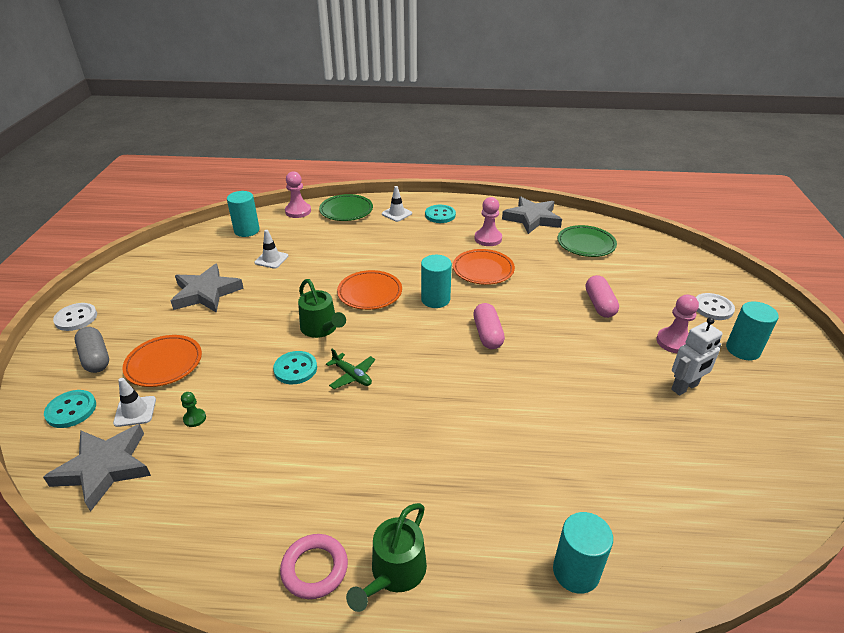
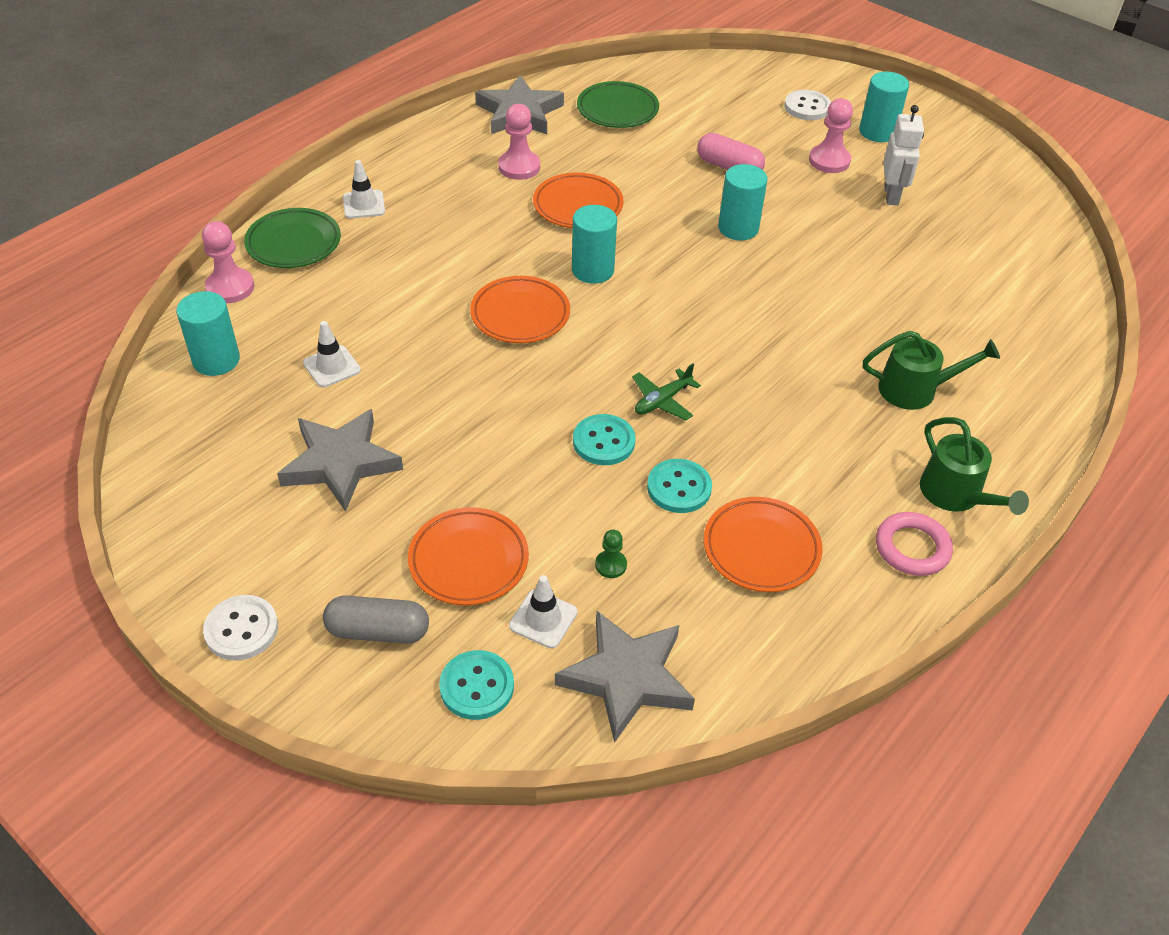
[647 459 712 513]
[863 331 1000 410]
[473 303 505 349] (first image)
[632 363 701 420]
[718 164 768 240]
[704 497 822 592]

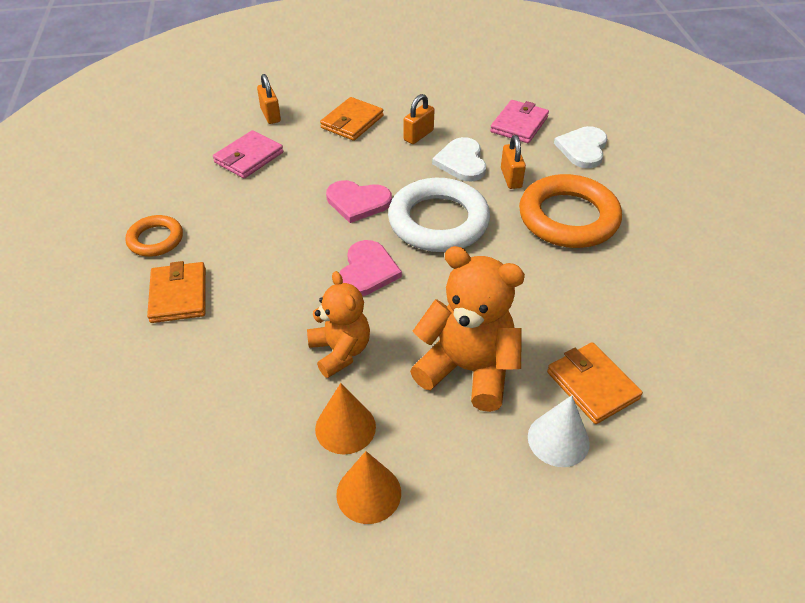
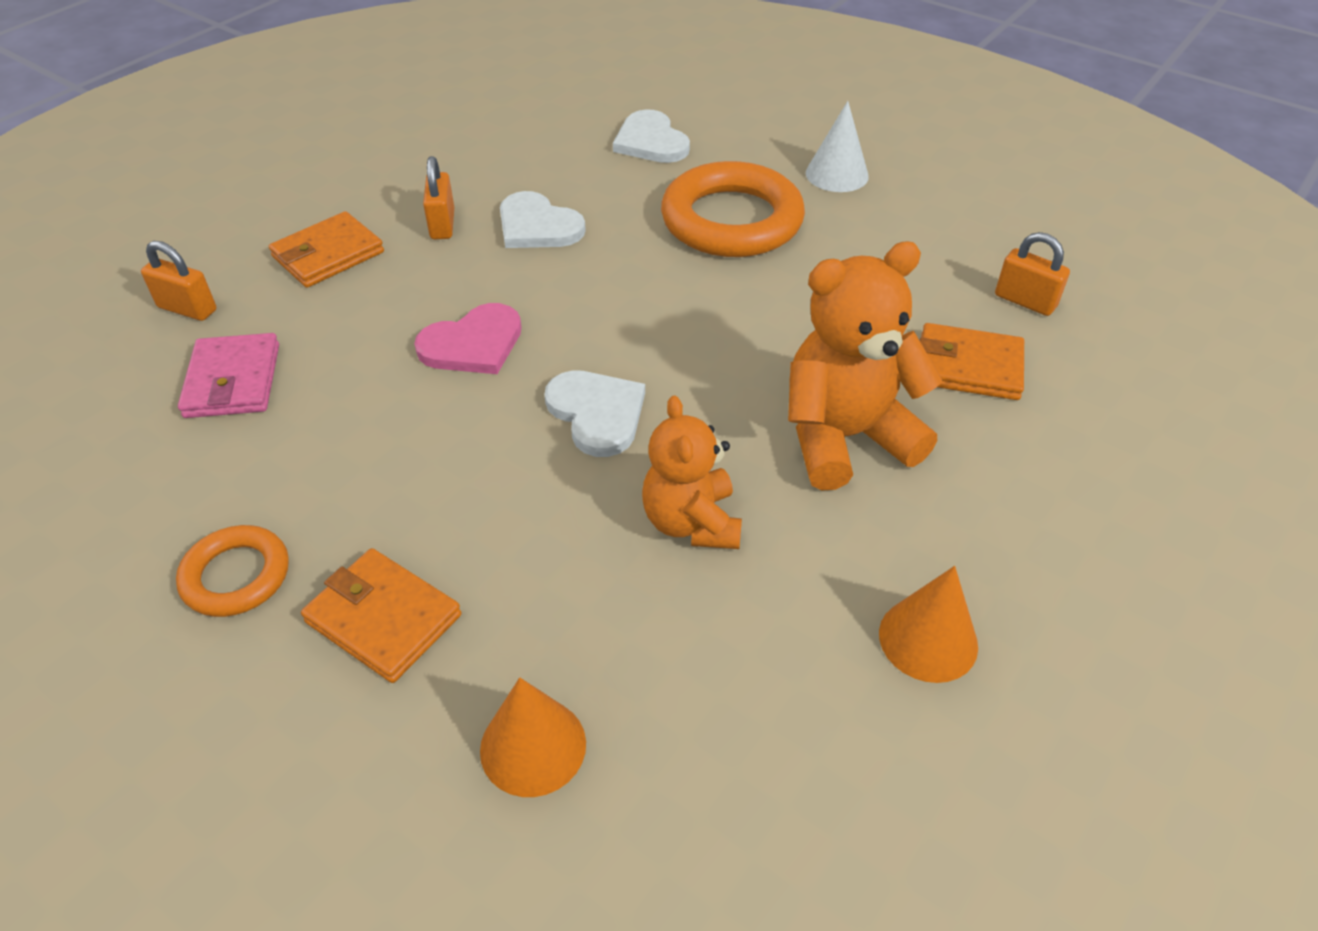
[269 211 384 288]
[490 100 549 143] (first image)
[995 232 1070 316]
[388 178 490 252] (first image)
[544 370 645 457]
[642 395 742 549]
[480 678 586 797]
[806 101 869 192]

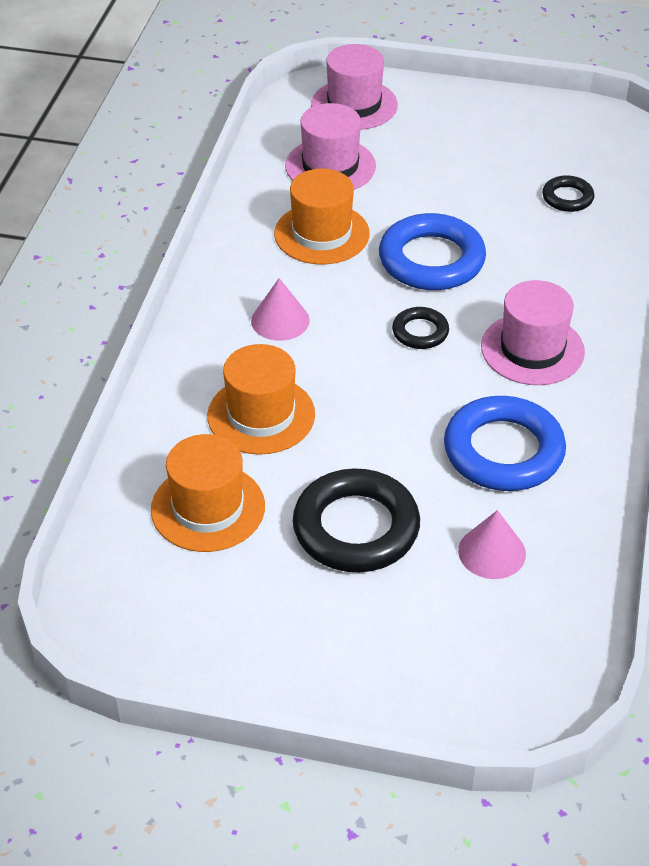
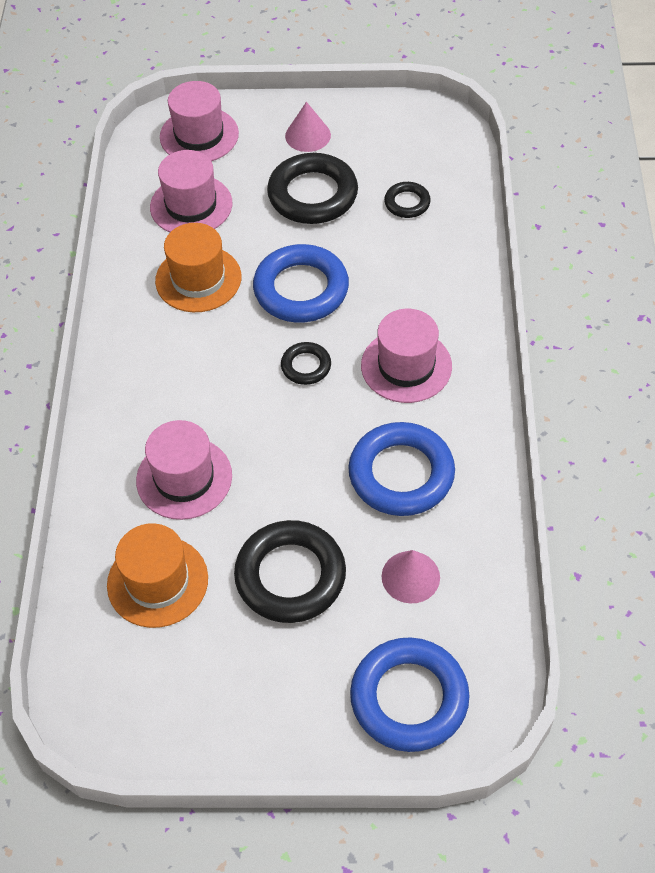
[285 102 331 152]
[136 420 232 520]
[267 153 358 224]
[350 637 470 752]

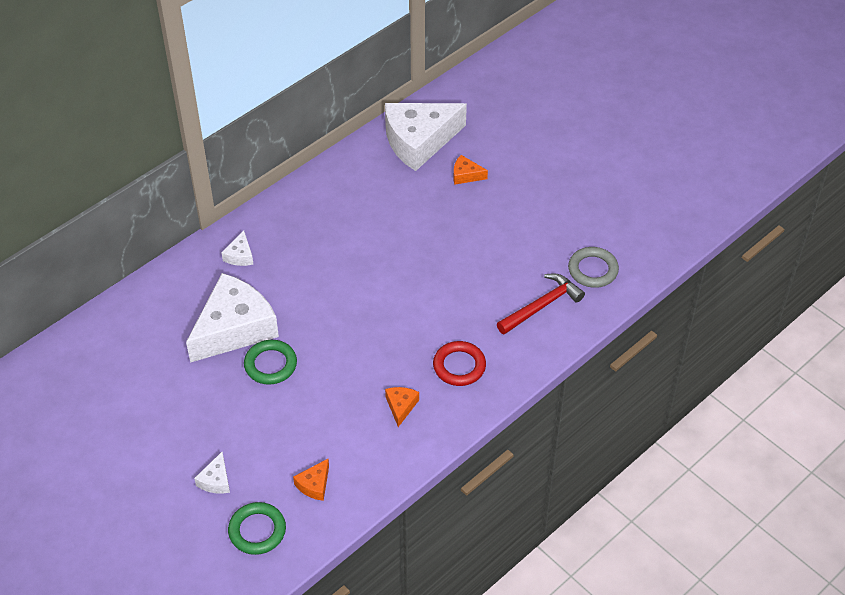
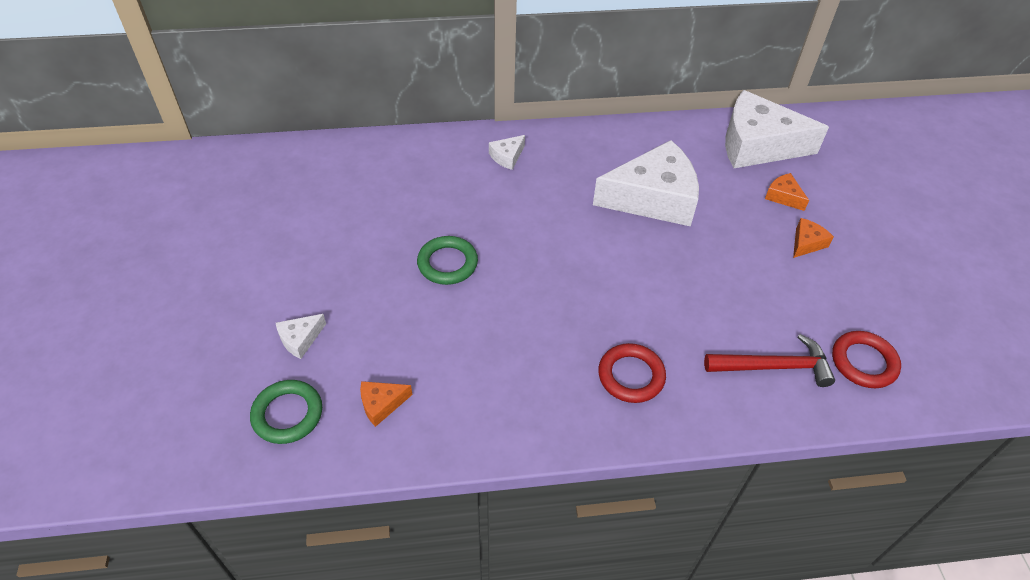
[832 331 901 388]
[593 140 699 227]
[793 218 834 258]

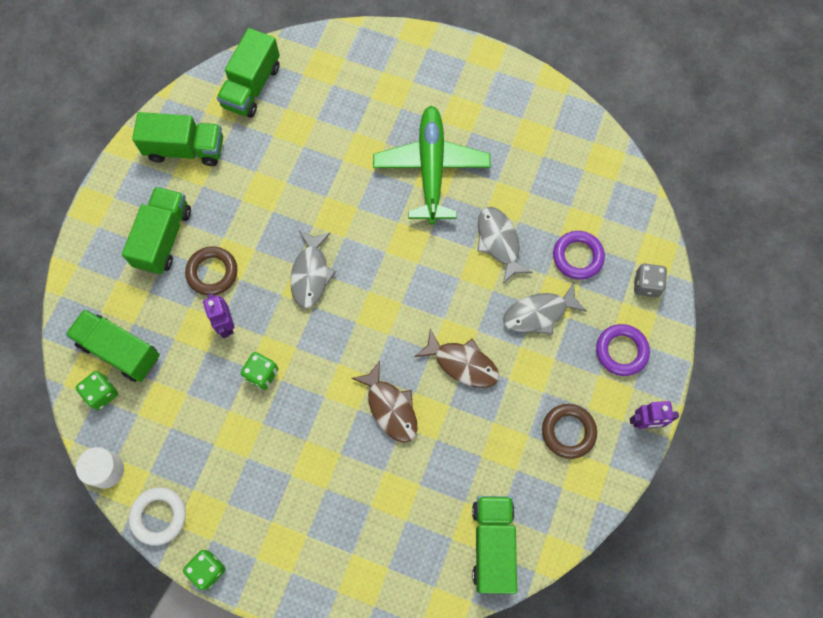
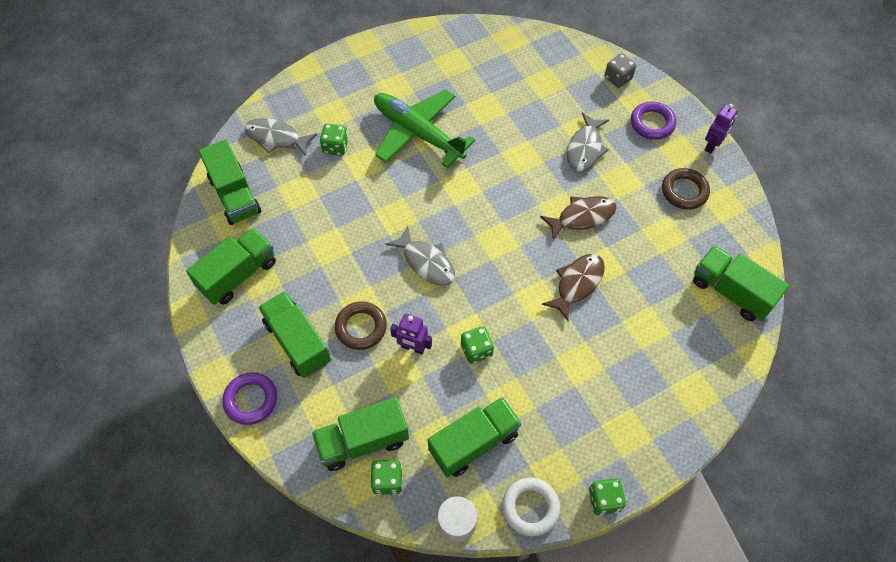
[244 118 317 156]
[222 372 277 425]
[542 254 605 321]
[320 124 349 156]
[428 397 522 477]

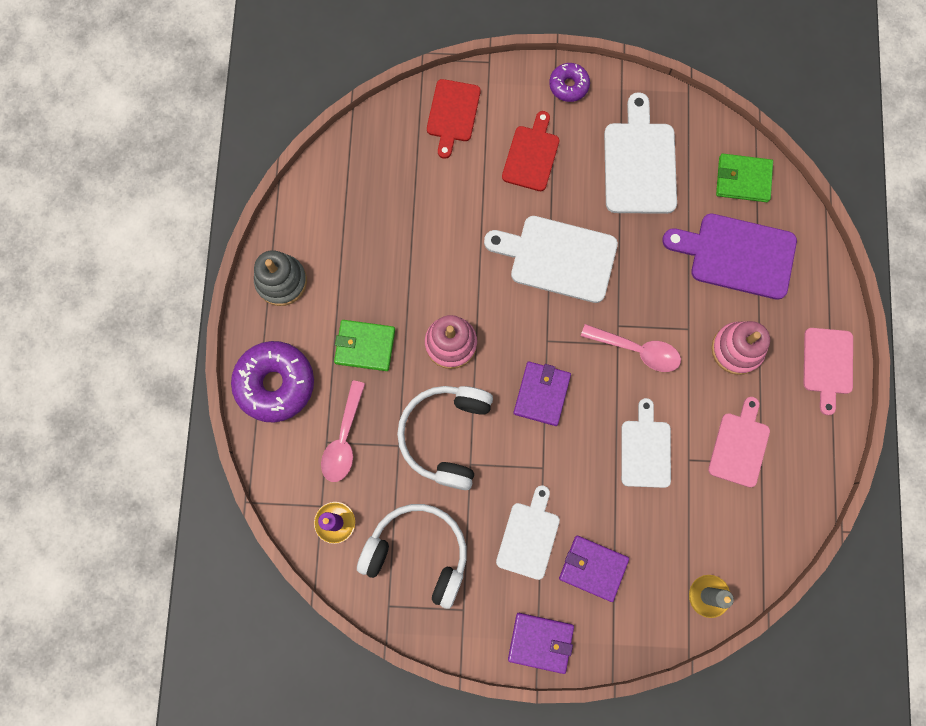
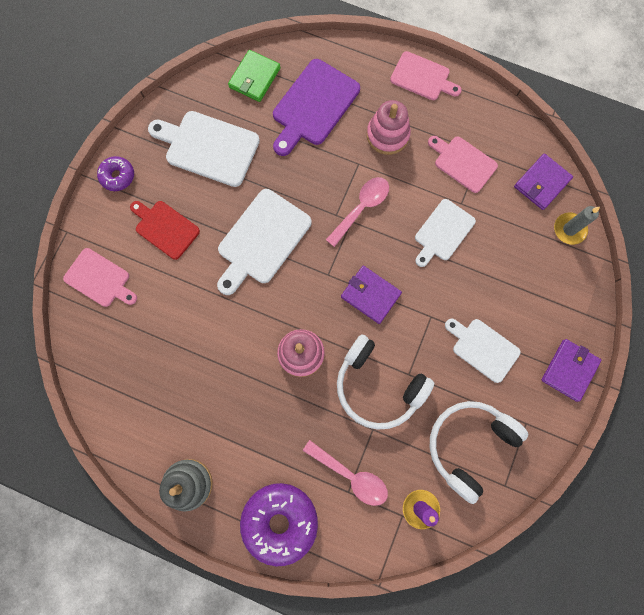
[63 248 137 307]
[334 320 395 371] (first image)
[415 199 476 267]
[514 153 573 210]

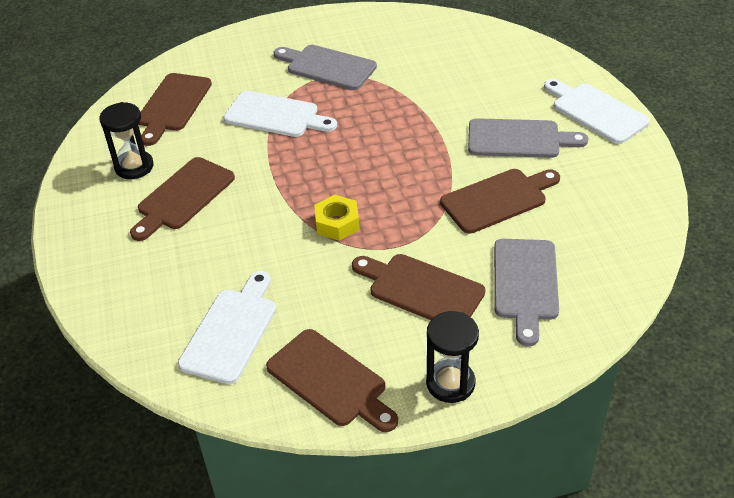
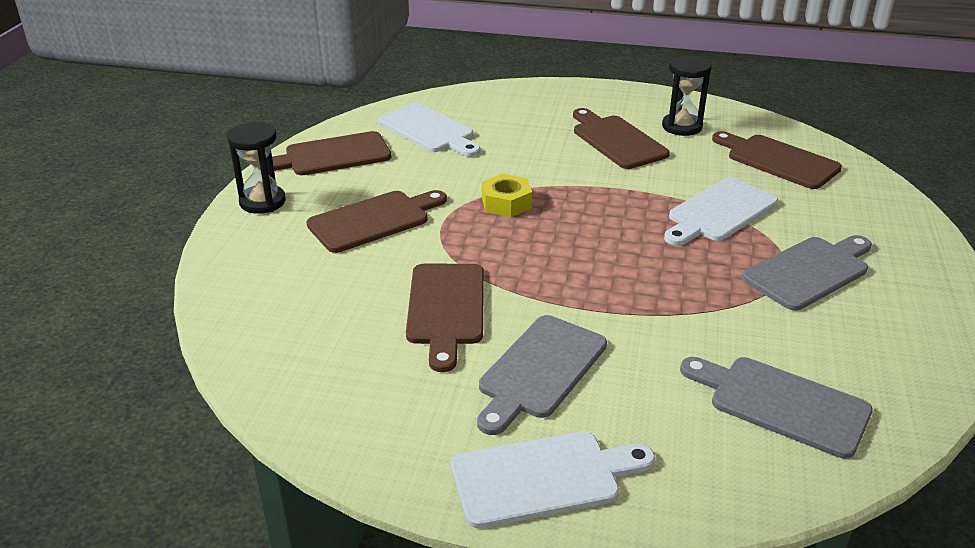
[680 357 873 459]

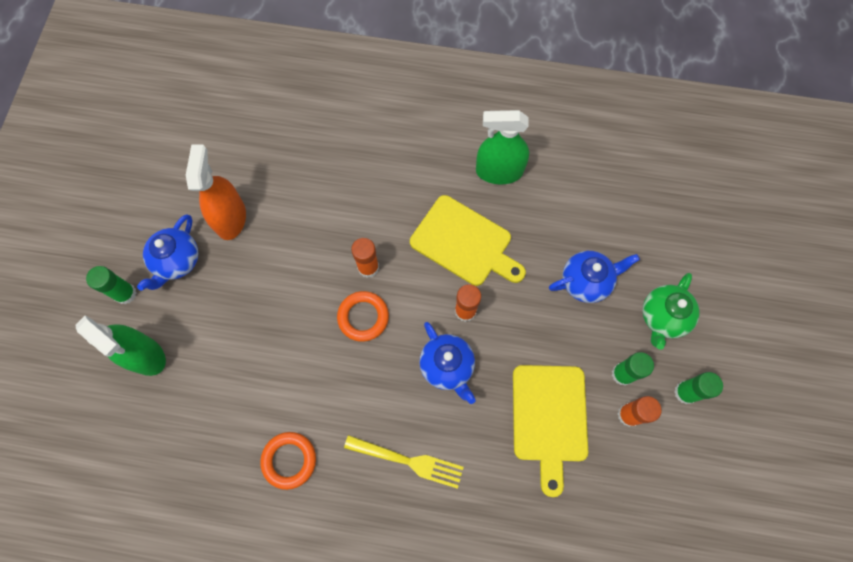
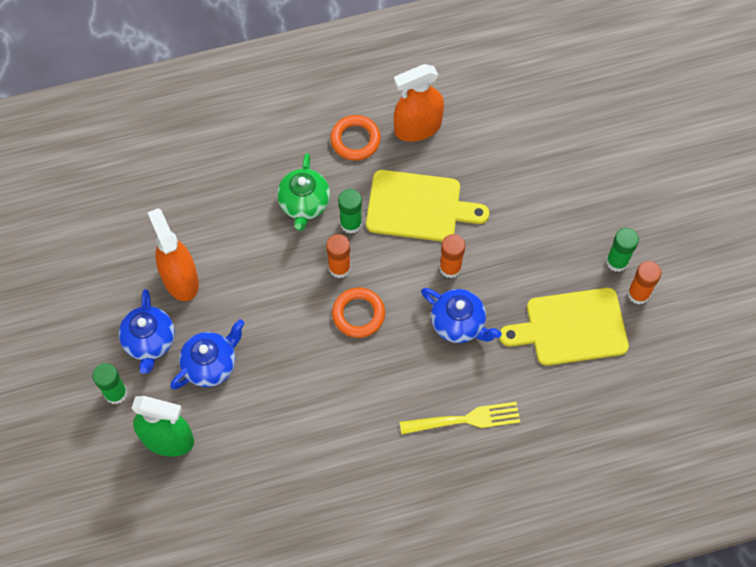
[394 64 444 142]
[170 319 245 390]
[277 153 330 231]
[499 288 629 366]
[338 189 362 234]
[330 115 381 161]

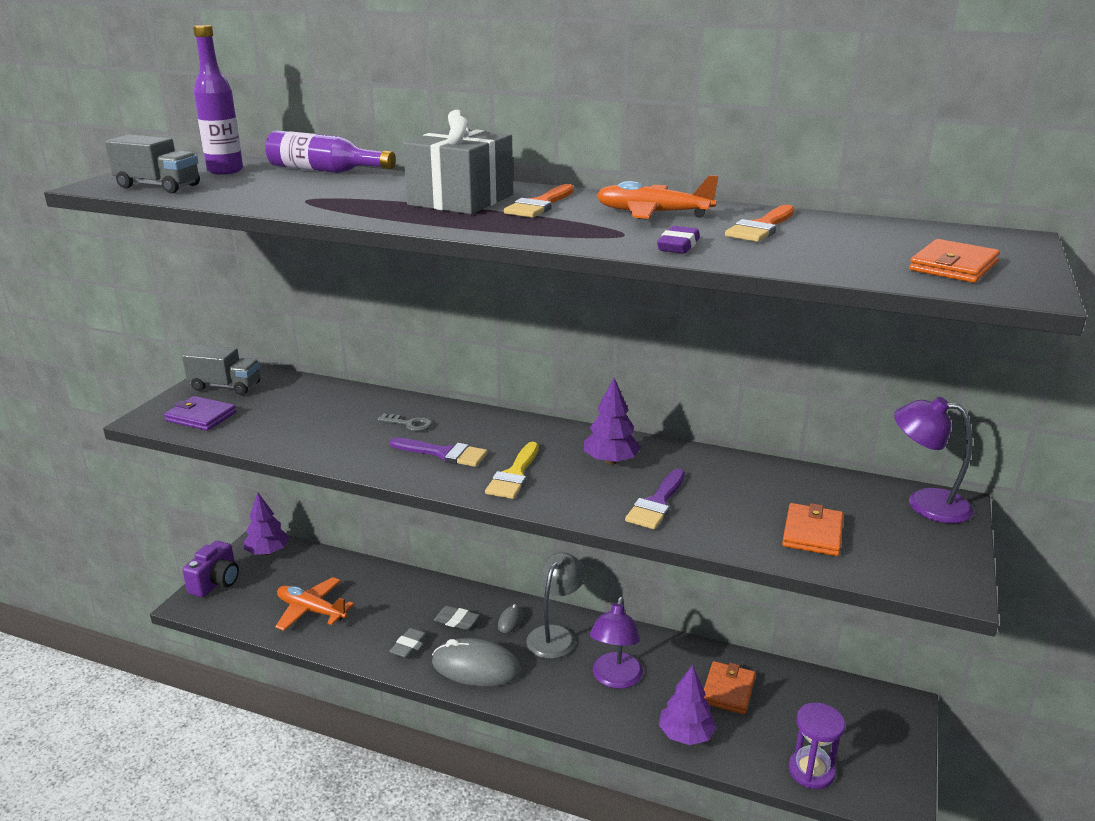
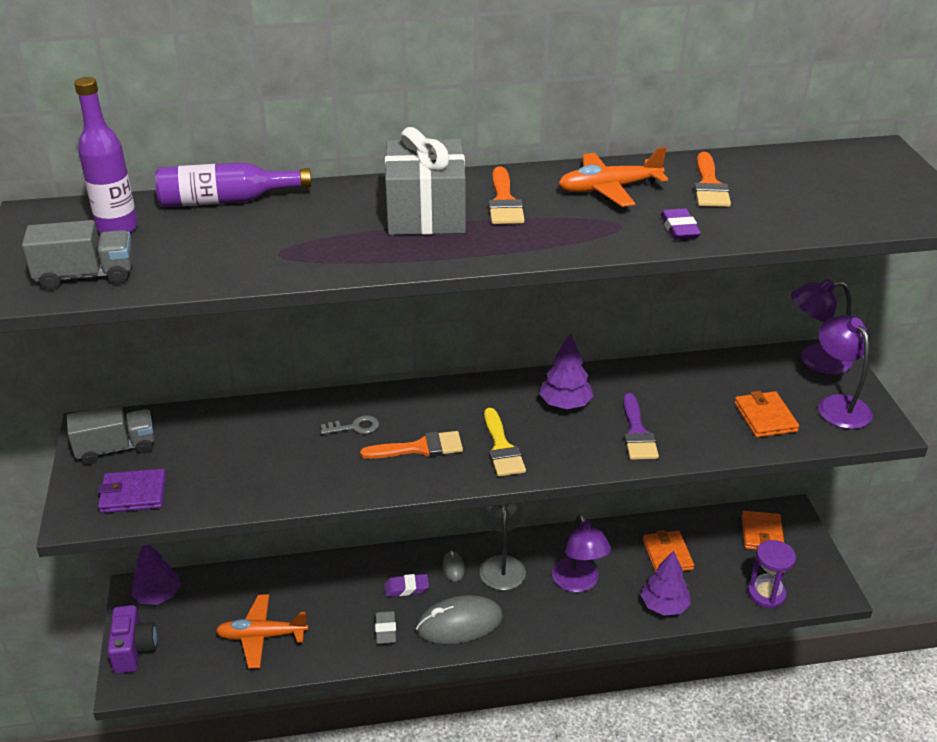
[742 511 784 550]
[360 431 463 459]
[385 574 429 597]
[818 315 873 429]

